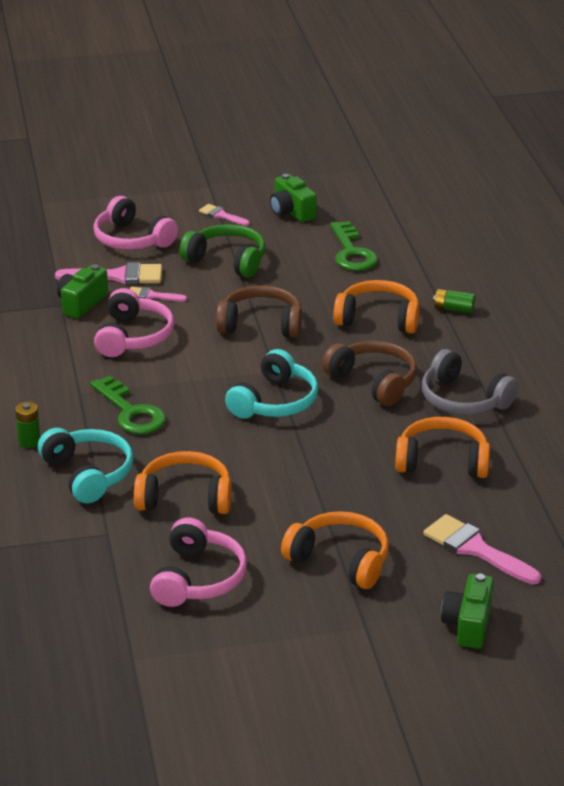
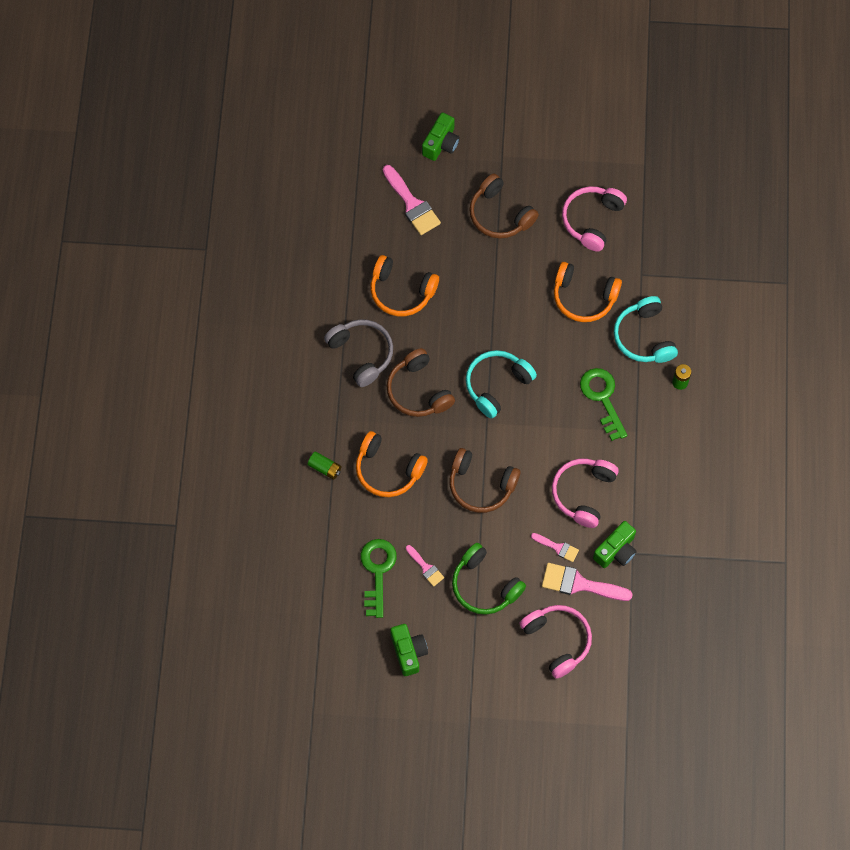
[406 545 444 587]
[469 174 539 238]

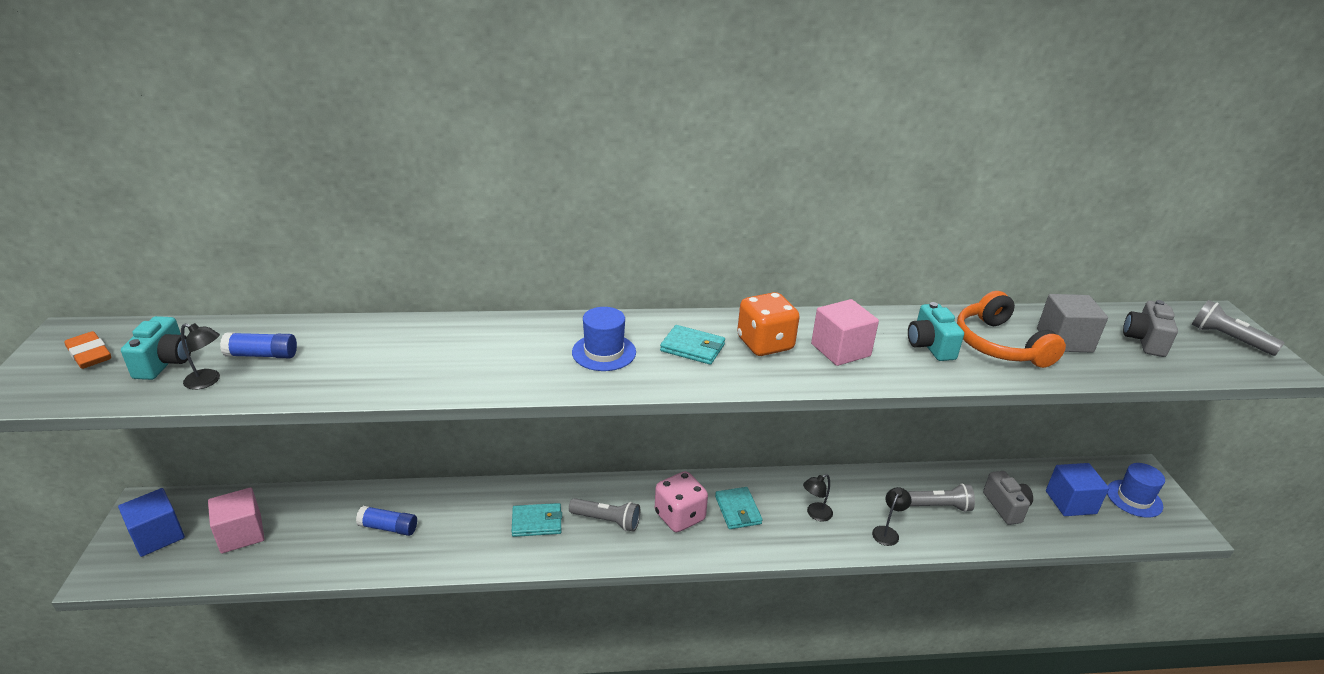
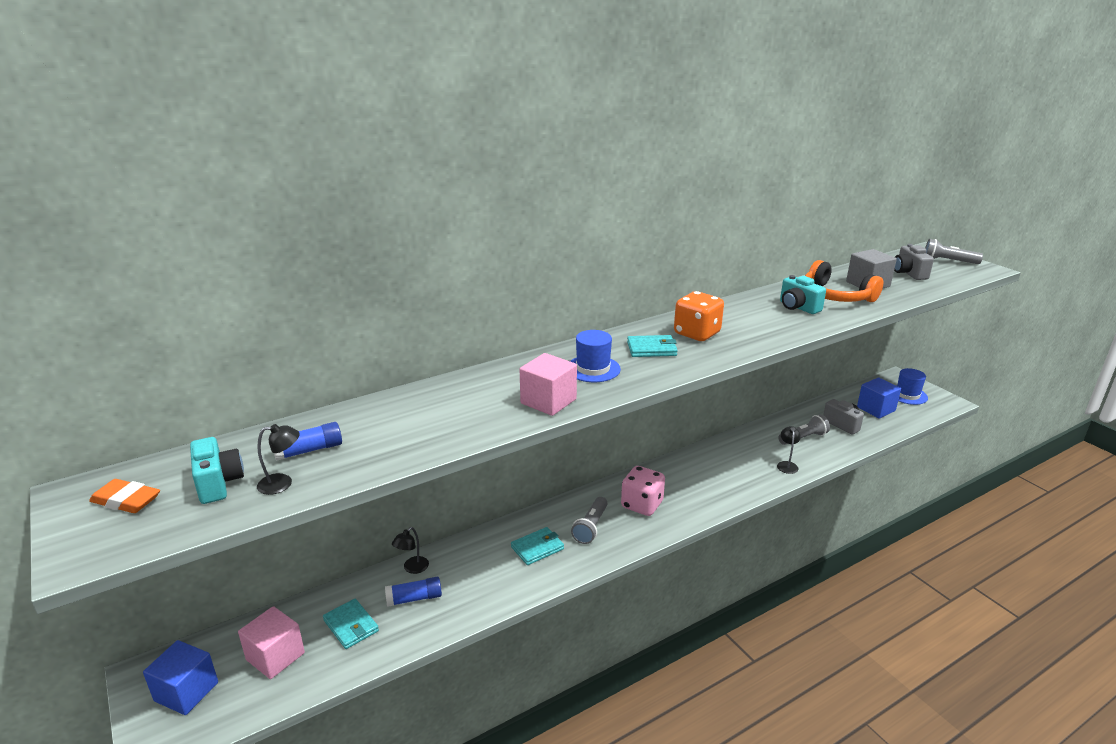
[520 353 577 416]
[392 527 429 574]
[323 599 379 649]
[571 497 608 544]

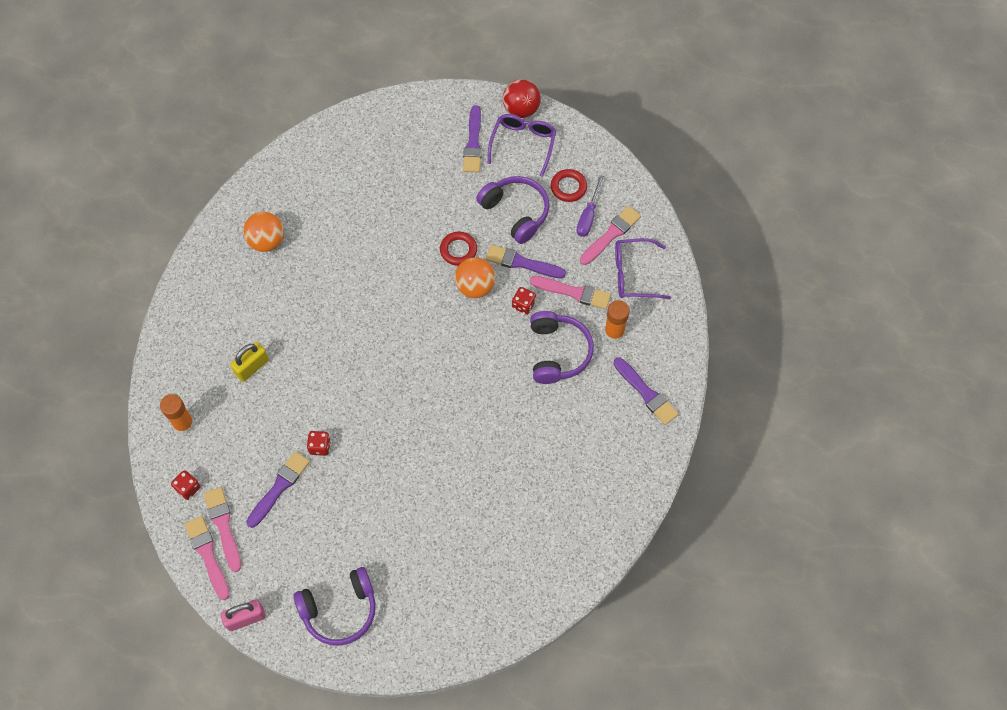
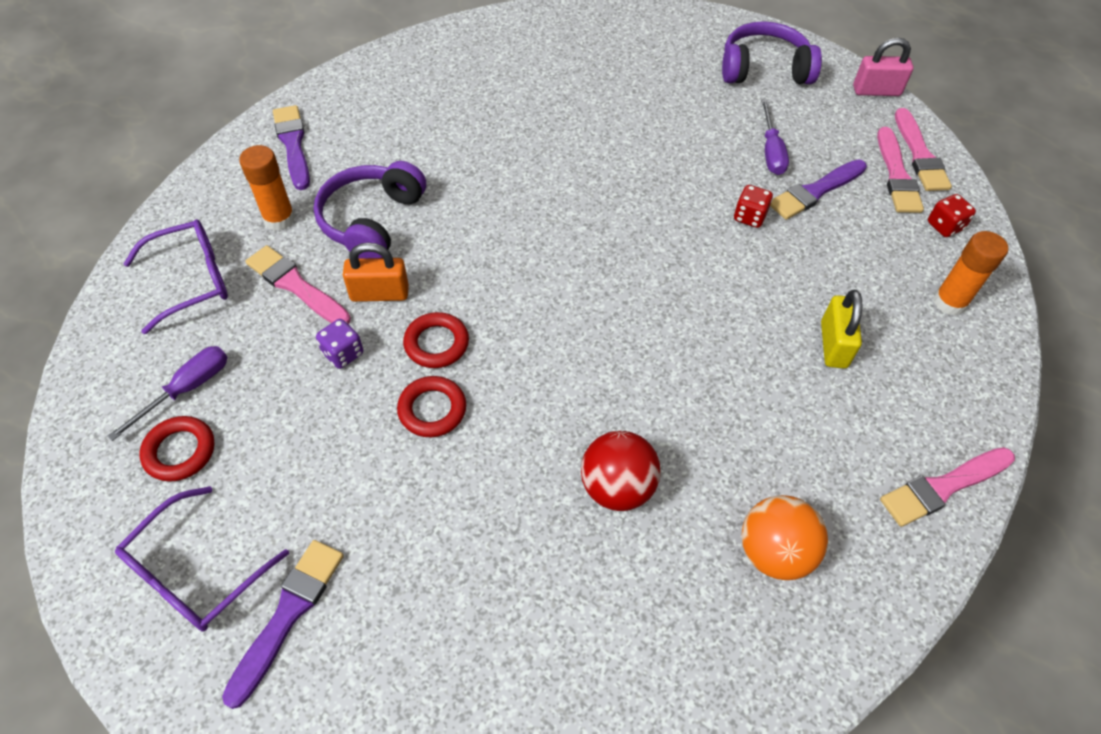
[581 431 661 511]
[476 176 549 244] (first image)
[880 447 1015 527]
[124 219 228 334]
[316 319 363 369]
[403 312 469 368]
[343 242 409 302]
[821 290 862 368]
[761 99 789 175]

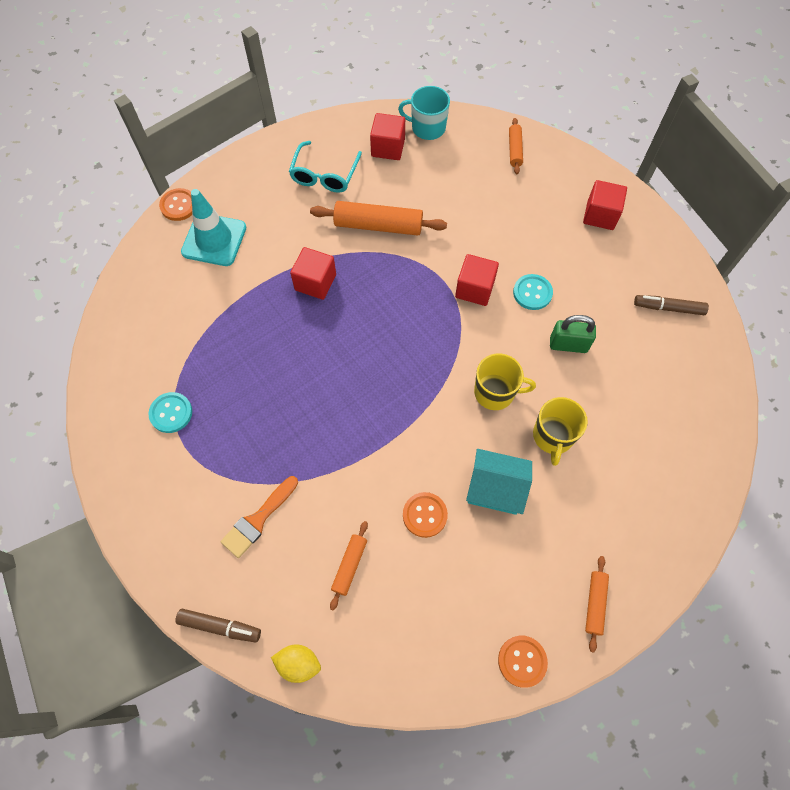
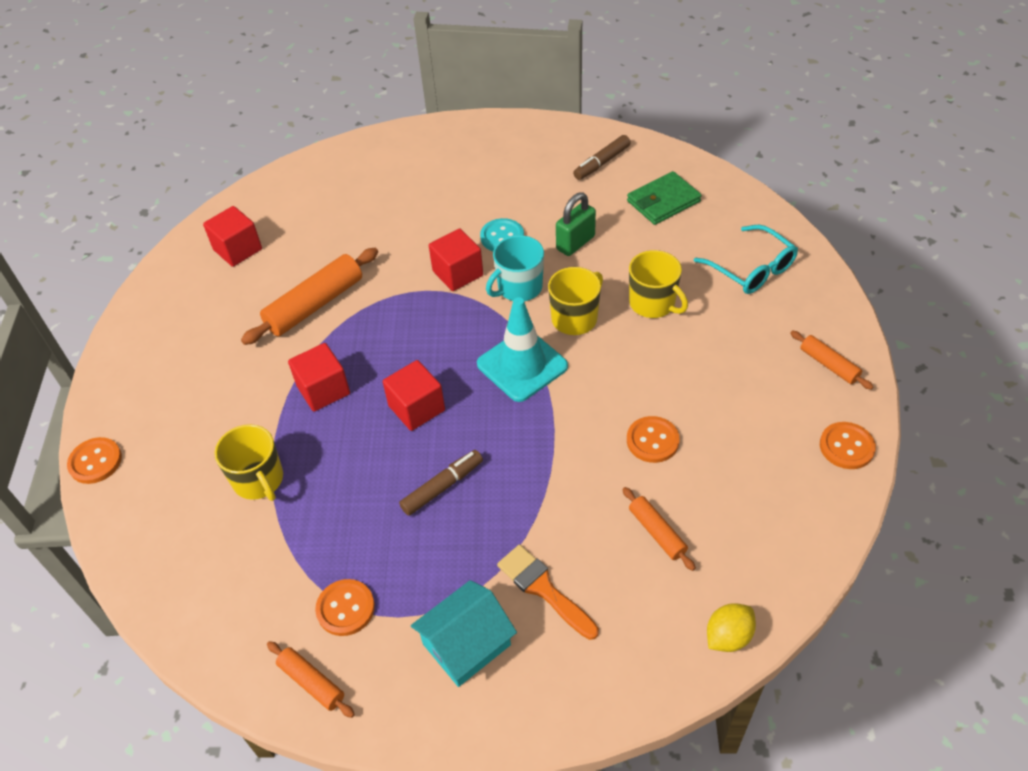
[486 235 544 301]
[267 641 355 718]
[694 225 798 294]
[383 360 445 431]
[477 297 568 402]
[315 579 375 636]
[411 580 517 687]
[497 544 599 640]
[399 450 483 516]
[627 171 702 225]
[214 424 283 501]

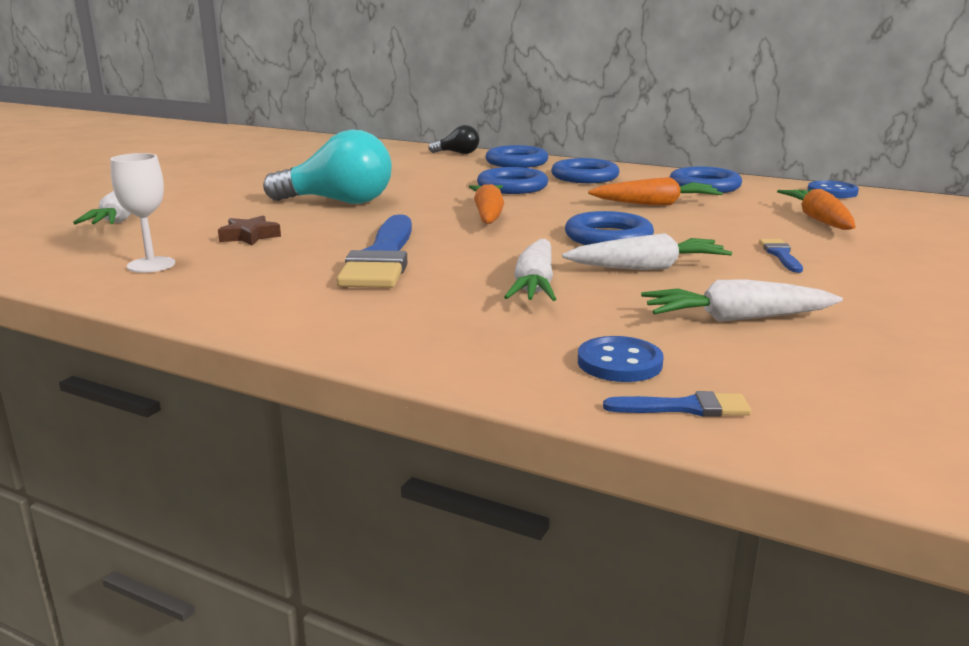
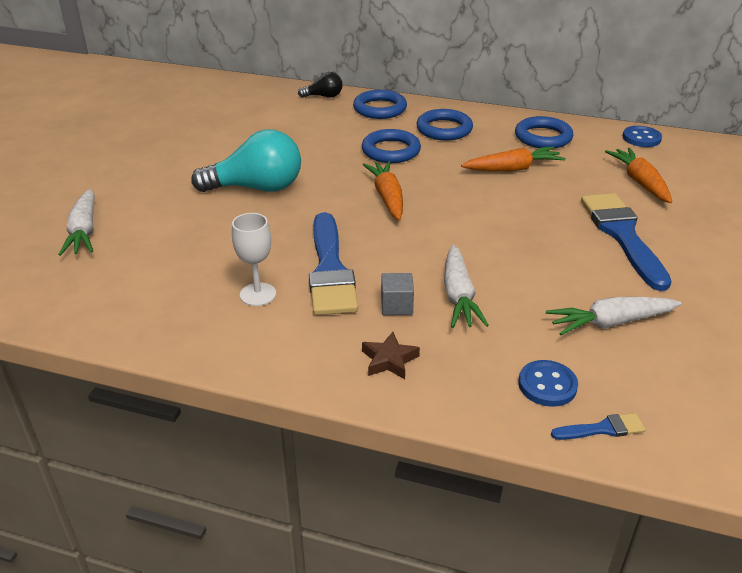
[232 213 276 306]
[565 211 654 245] (first image)
[362 332 420 379]
[562 233 732 270] (first image)
[581 193 672 291]
[381 273 414 315]

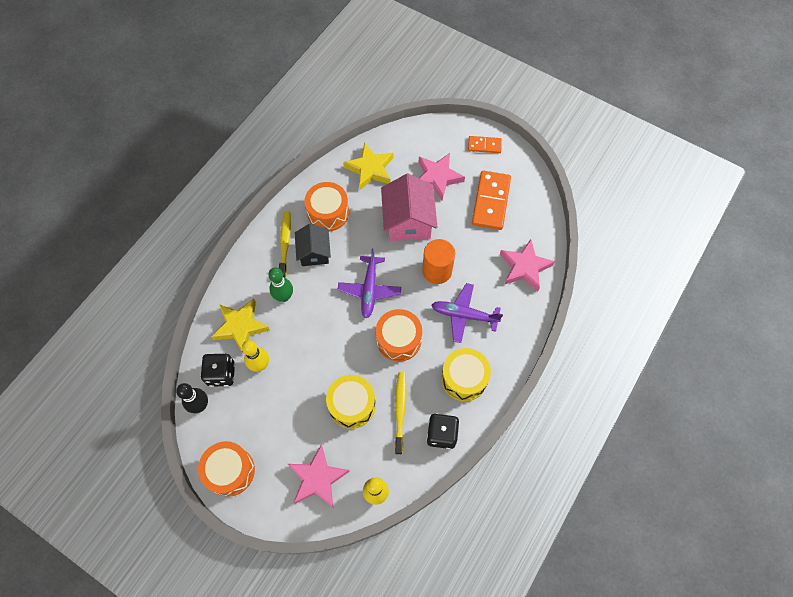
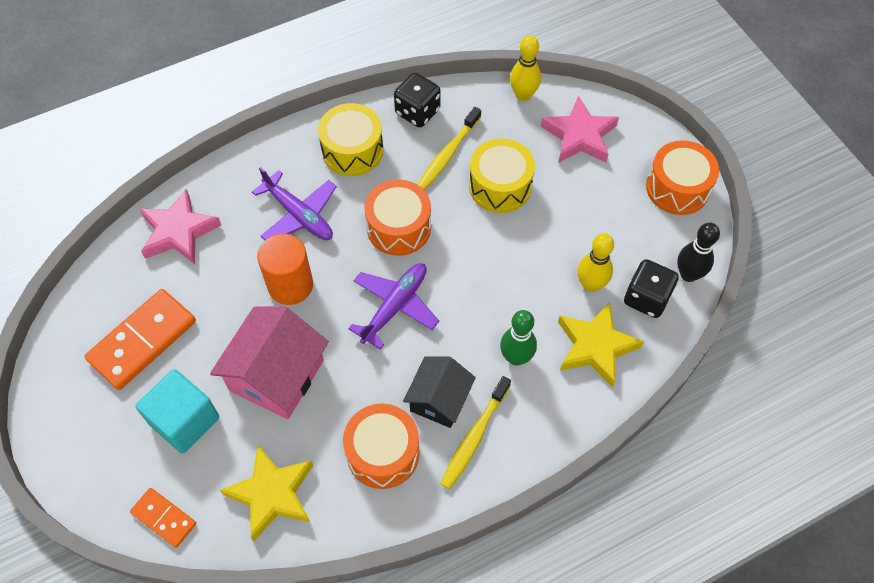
[130 488 196 548]
[136 369 219 453]

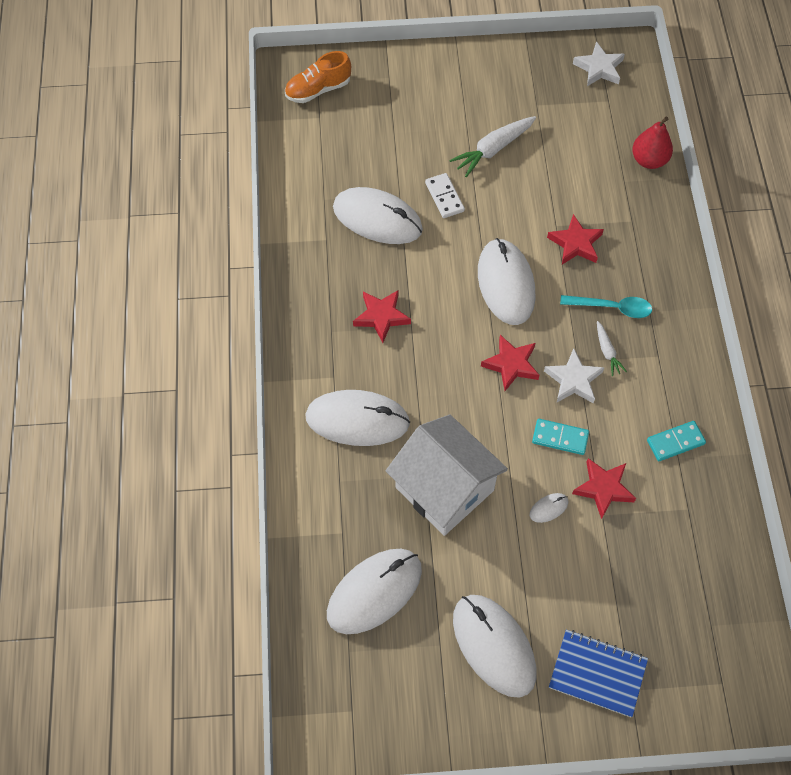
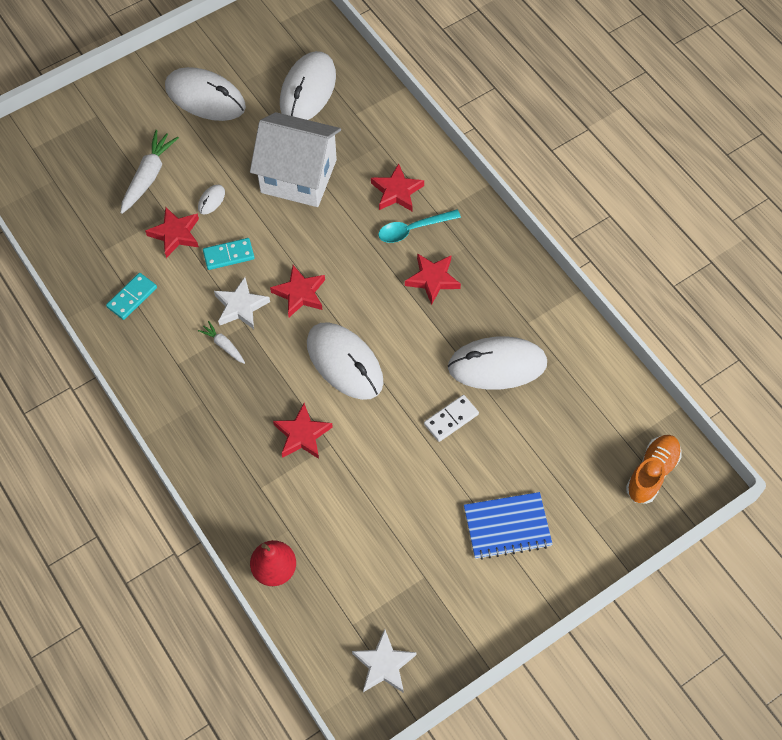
[121 130 179 214]
[424 395 479 442]
[378 209 461 243]
[371 163 424 211]
[464 492 553 560]

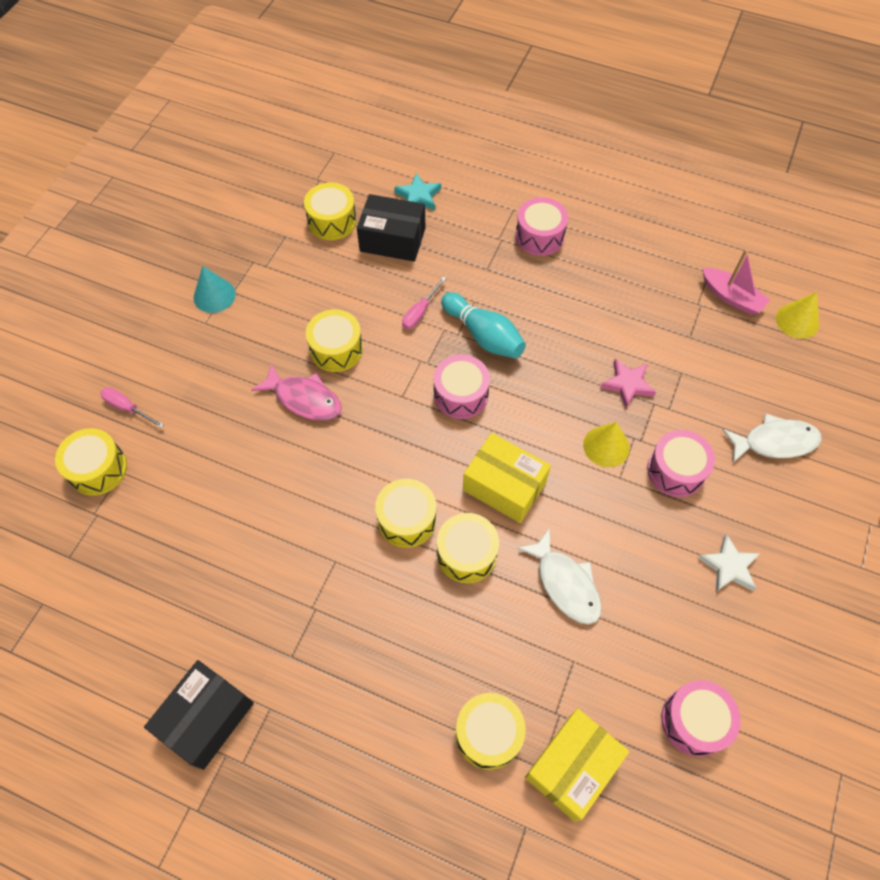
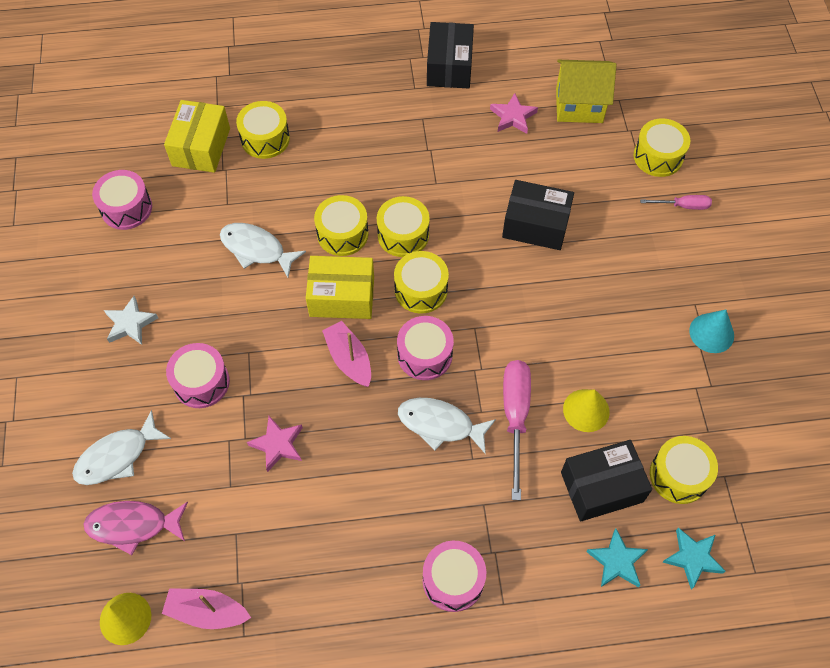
[503 360 531 501]
[398 398 496 454]
[394 251 449 314]
[83 501 188 555]
[563 389 610 432]
[556 60 616 123]
[490 93 538 134]
[502 180 574 250]
[322 321 371 387]
[663 528 726 590]

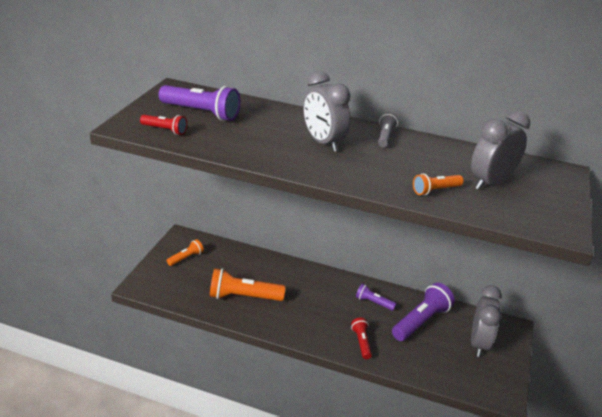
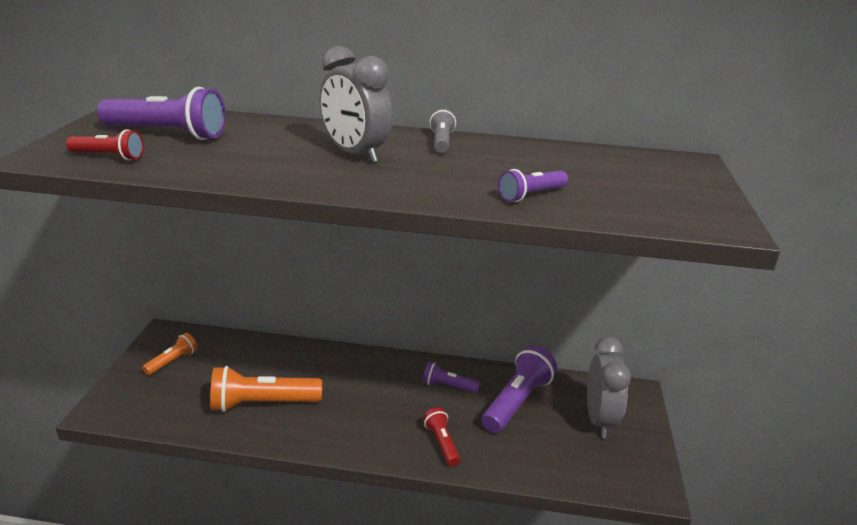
[471 111 530 190] (first image)
[498 169 568 202]

